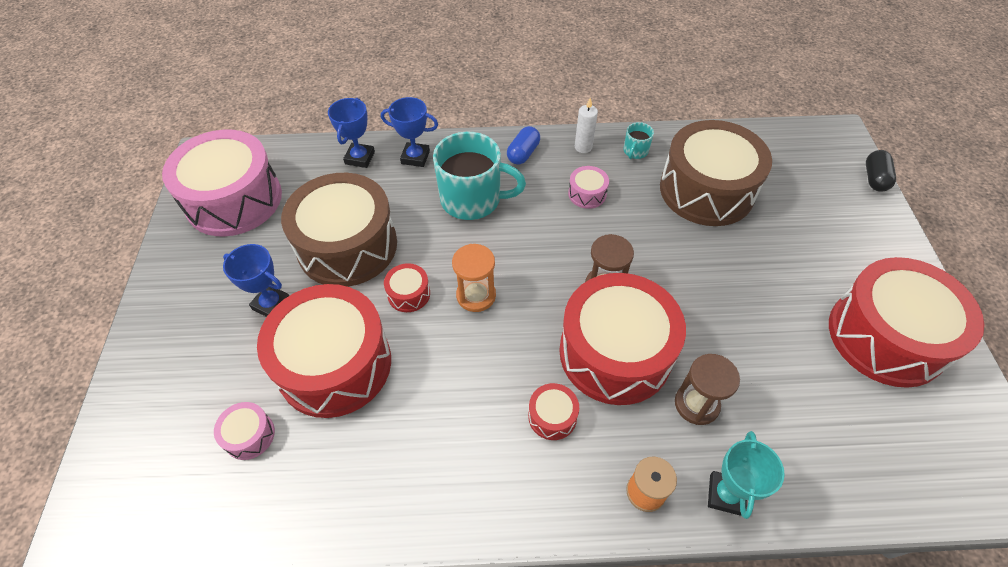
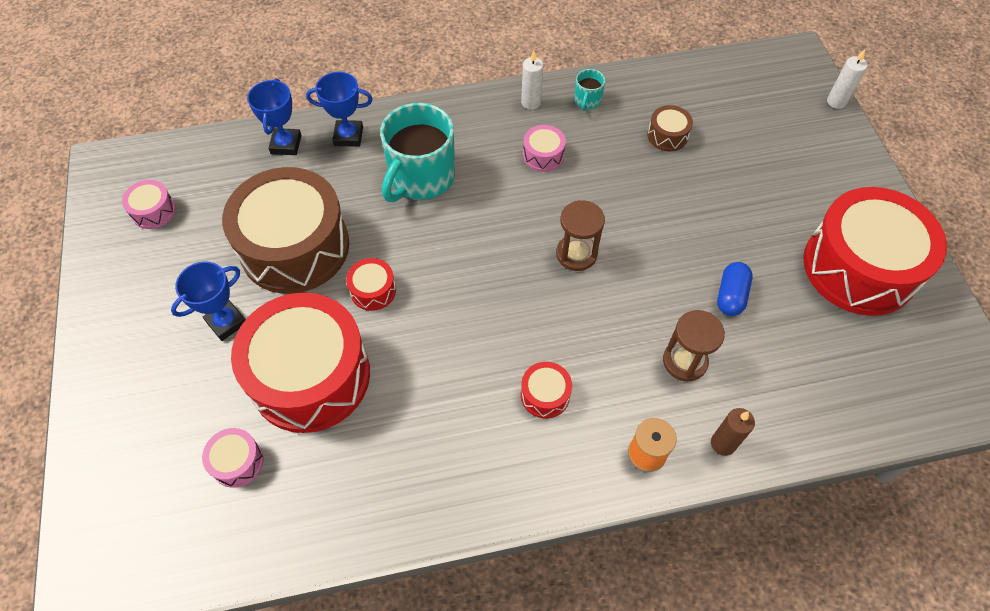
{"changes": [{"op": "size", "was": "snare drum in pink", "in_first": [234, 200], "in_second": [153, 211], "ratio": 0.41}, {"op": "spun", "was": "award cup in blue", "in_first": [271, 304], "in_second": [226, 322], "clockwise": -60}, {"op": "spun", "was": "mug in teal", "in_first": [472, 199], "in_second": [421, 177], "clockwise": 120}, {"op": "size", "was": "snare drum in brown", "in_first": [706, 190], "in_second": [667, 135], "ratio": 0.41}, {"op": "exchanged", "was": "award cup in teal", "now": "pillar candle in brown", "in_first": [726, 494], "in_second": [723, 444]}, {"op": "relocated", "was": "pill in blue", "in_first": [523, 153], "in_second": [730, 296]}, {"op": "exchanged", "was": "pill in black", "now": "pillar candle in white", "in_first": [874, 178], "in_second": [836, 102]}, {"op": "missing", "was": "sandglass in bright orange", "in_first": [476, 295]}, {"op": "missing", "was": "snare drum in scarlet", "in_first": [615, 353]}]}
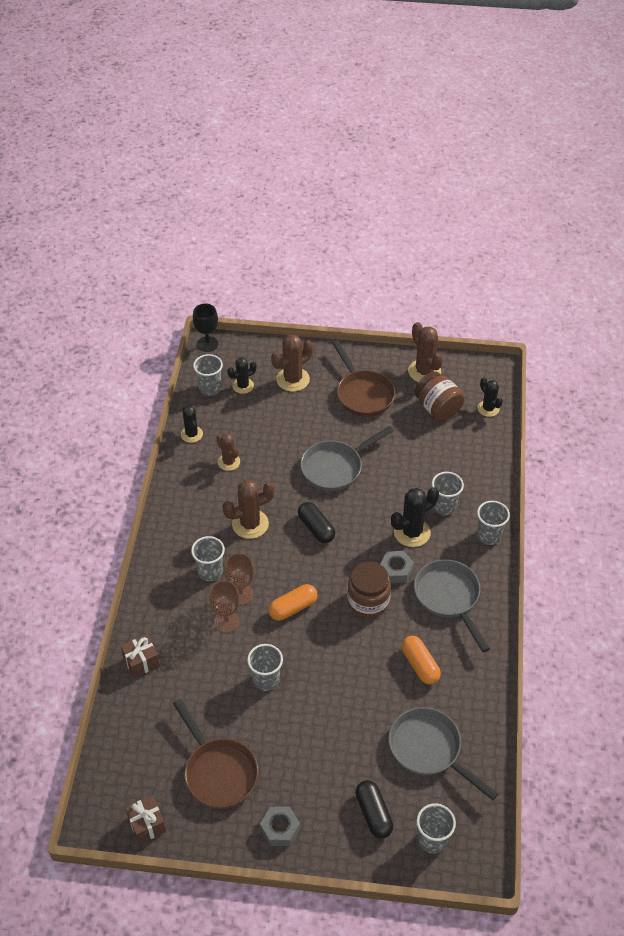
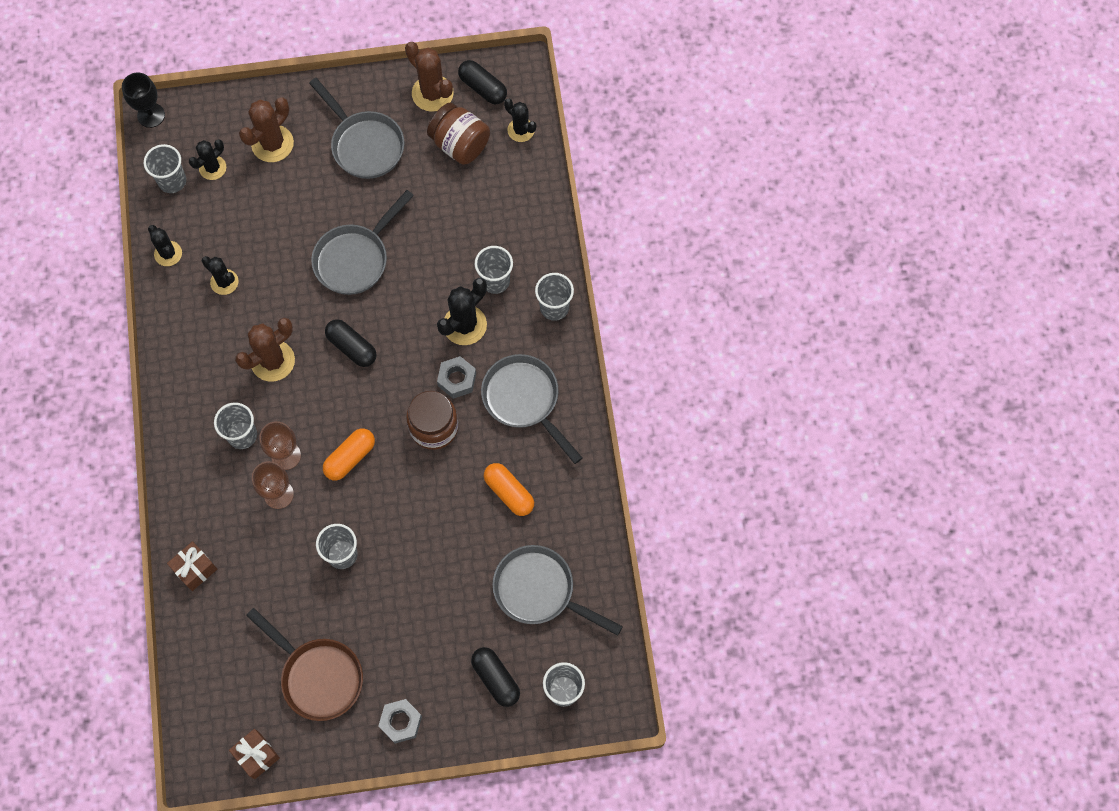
{"changes": [{"op": "colour", "was": "prickly plant in brown", "now": "prickly plant in black", "in_first": [229, 462], "in_second": [224, 282]}, {"op": "colour", "was": "pan in brown", "now": "pan in gray", "in_first": [363, 394], "in_second": [364, 144]}, {"op": "appeared", "now": "pill in black", "in_second": [483, 88]}]}
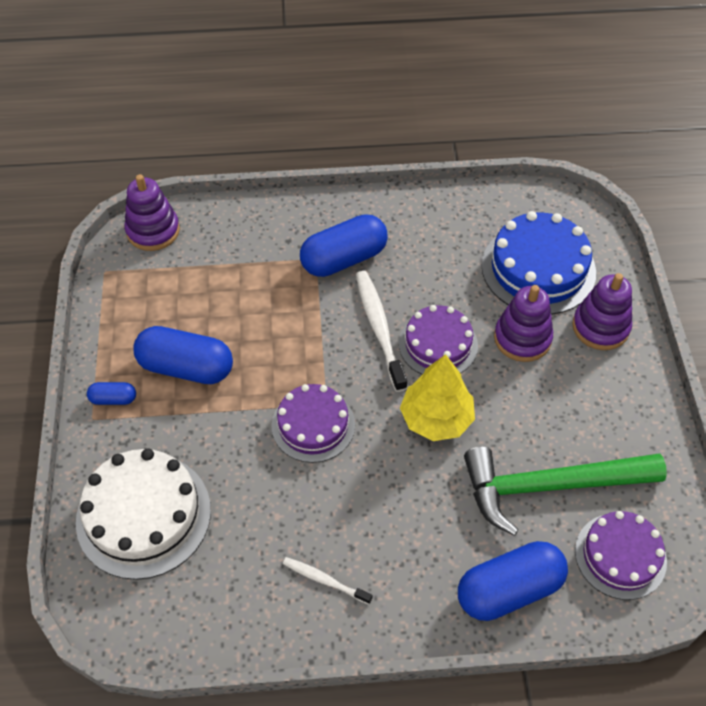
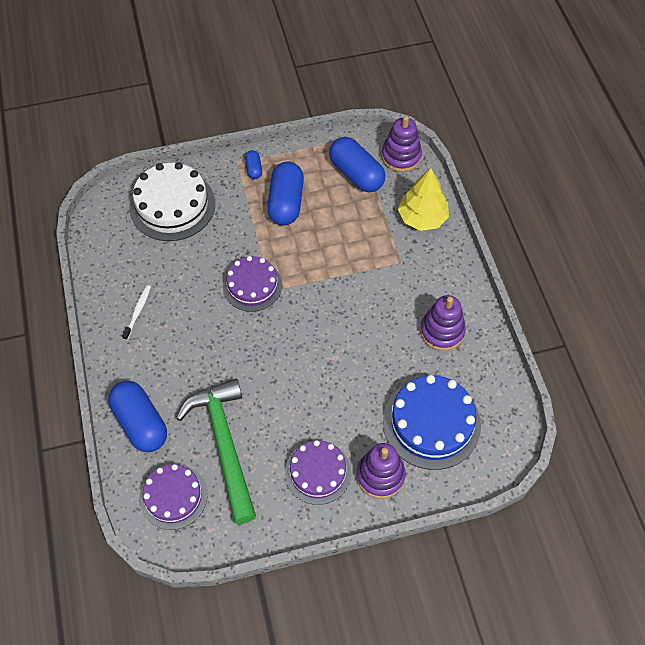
{"changes": [{"op": "relocated", "was": "layer cake in royal purple", "in_first": [438, 344], "in_second": [318, 472]}, {"op": "relocated", "was": "pill in blue", "in_first": [344, 259], "in_second": [356, 174]}, {"op": "relocated", "was": "tree in golden", "in_first": [436, 418], "in_second": [422, 218]}, {"op": "relocated", "was": "ring stacker in royal purple", "in_first": [522, 338], "in_second": [442, 331]}, {"op": "missing", "was": "dental brush in white", "in_first": [379, 328]}]}
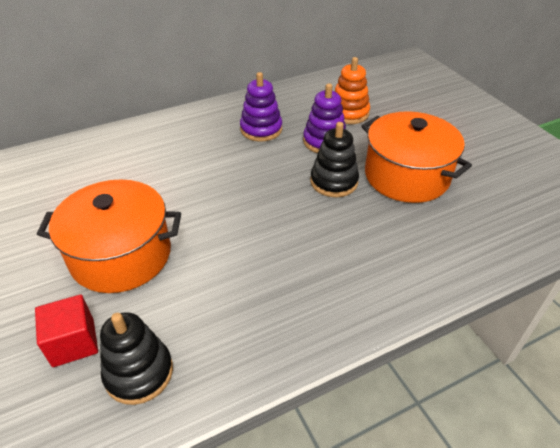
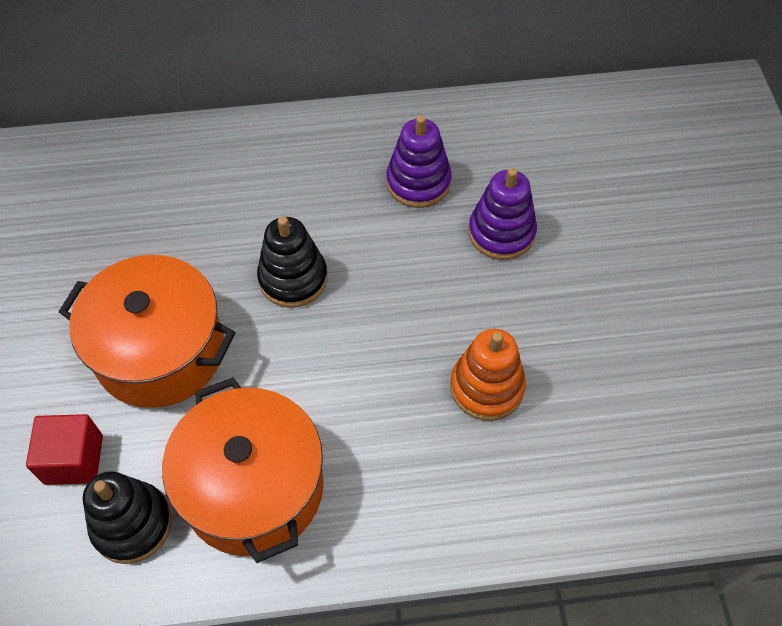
{"changes": [{"op": "relocated", "was": "stockpot in bright orange", "in_first": [406, 176], "in_second": [253, 487]}, {"op": "relocated", "was": "ring stacker in black", "in_first": [334, 182], "in_second": [293, 279]}, {"op": "relocated", "was": "ring stacker in bright orange", "in_first": [348, 113], "in_second": [487, 387]}]}
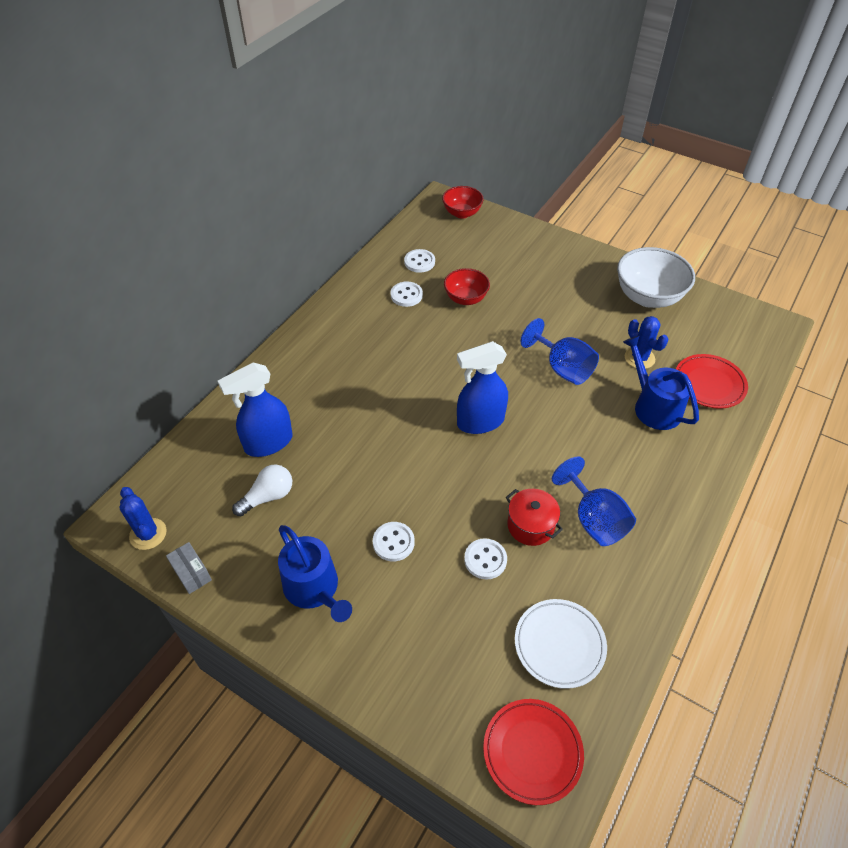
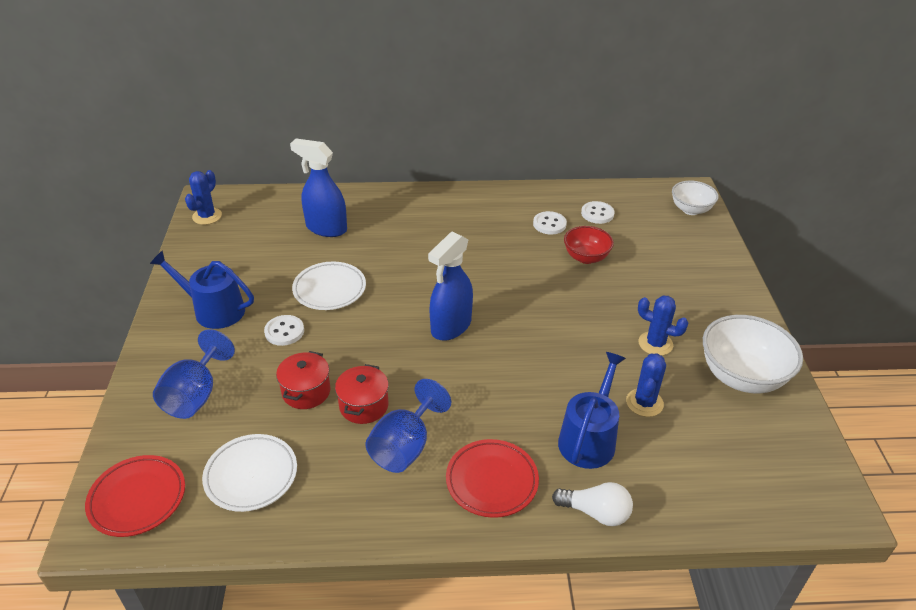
{"changes": [{"op": "spun", "was": "watering pot in blue", "in_first": [314, 588], "in_second": [214, 310], "clockwise": 90}, {"op": "relocated", "was": "chalice in blue", "in_first": [562, 368], "in_second": [195, 395]}, {"op": "exchanged", "was": "shirt button in white", "now": "stockpot in scarlet", "in_first": [485, 560], "in_second": [306, 391]}, {"op": "appeared", "now": "flat dish in white", "in_second": [329, 289]}, {"op": "spun", "was": "sprayer in blue", "in_first": [480, 422], "in_second": [450, 326], "clockwise": -90}, {"op": "relocated", "was": "flat dish in scarlet", "in_first": [709, 384], "in_second": [492, 481]}, {"op": "relocated", "was": "bulb in white", "in_first": [268, 497], "in_second": [595, 512]}, {"op": "appeared", "now": "prickly plant in blue", "in_second": [655, 344]}, {"op": "colour", "was": "bowl in scarlet", "now": "bowl in white", "in_first": [462, 213], "in_second": [690, 210]}, {"op": "missing", "was": "package in gray", "in_first": [192, 573]}]}
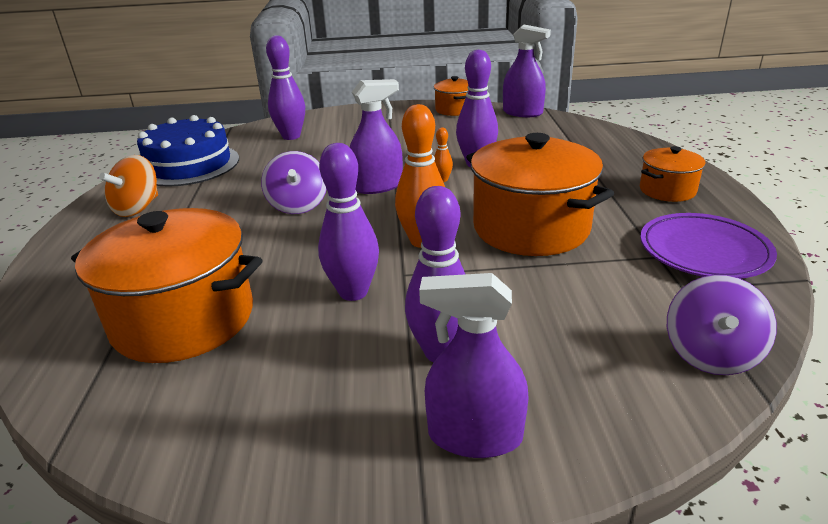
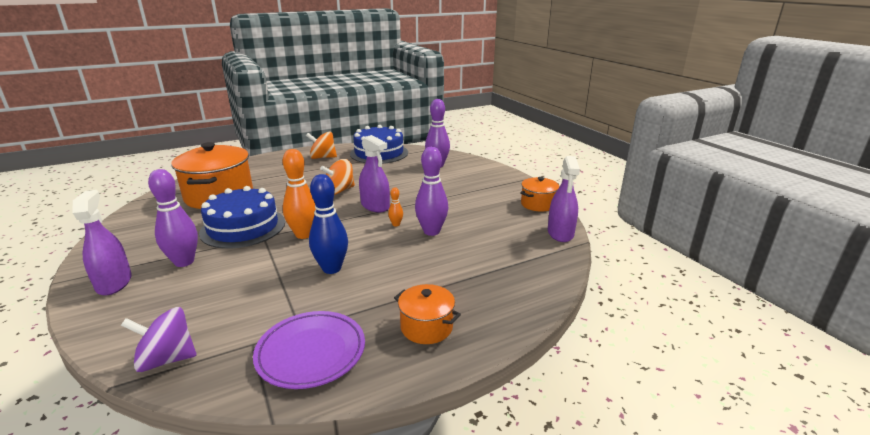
{"changes": [{"op": "exchanged", "was": "bowling pin in royal purple", "now": "layer cake in blue", "in_first": [353, 292], "in_second": [243, 227]}, {"op": "exchanged", "was": "stockpot in bright orange", "now": "bowling pin in blue", "in_first": [531, 228], "in_second": [331, 268]}, {"op": "colour", "was": "toy top in royal purple", "now": "toy top in bright orange", "in_first": [298, 205], "in_second": [339, 191]}]}
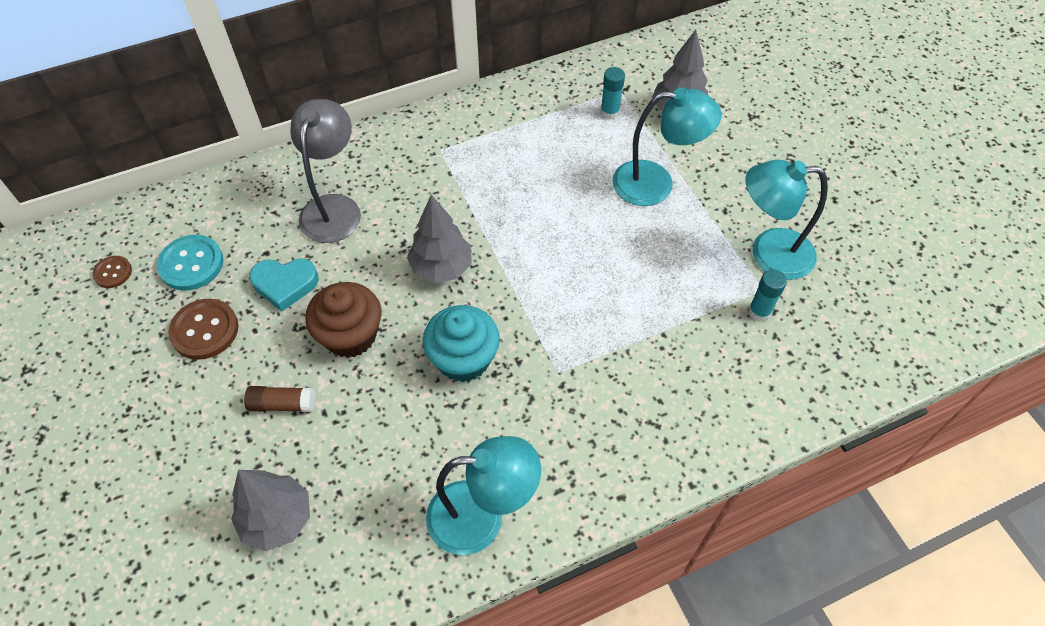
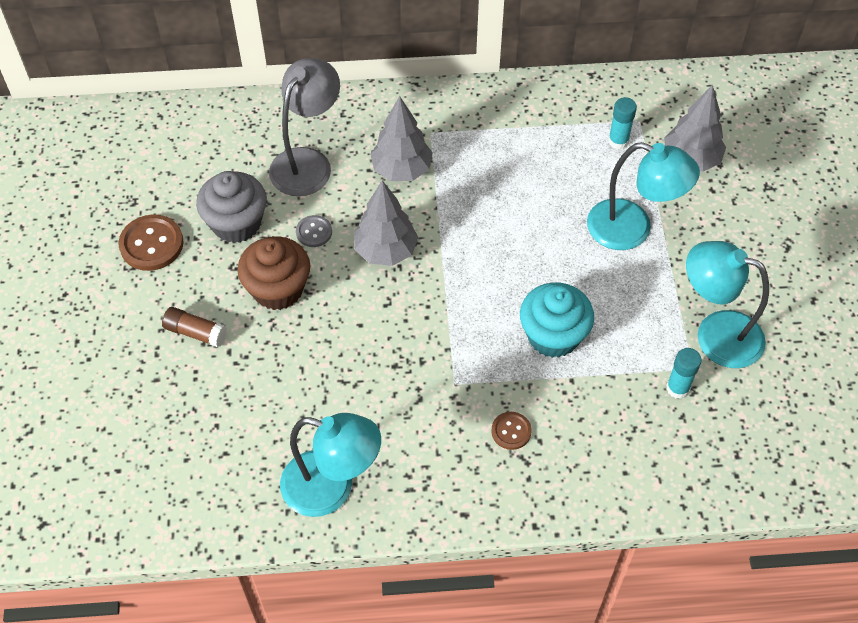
{"changes": [{"op": "exchanged", "was": "love heart in teal", "now": "muffin in gray", "in_first": [285, 285], "in_second": [236, 223]}, {"op": "appeared", "now": "shirt button in gray", "in_second": [314, 232]}, {"op": "relocated", "was": "tree in gray", "in_first": [277, 519], "in_second": [401, 170]}, {"op": "relocated", "was": "shirt button in brown", "in_first": [113, 273], "in_second": [511, 431]}, {"op": "relocated", "was": "muffin in teal", "in_first": [463, 359], "in_second": [553, 336]}, {"op": "missing", "was": "shirt button in teal", "in_first": [191, 264]}]}
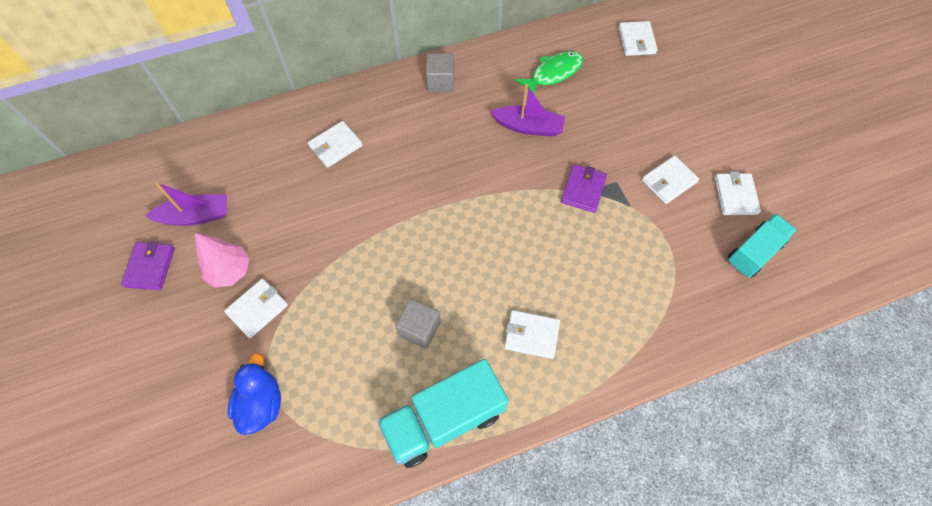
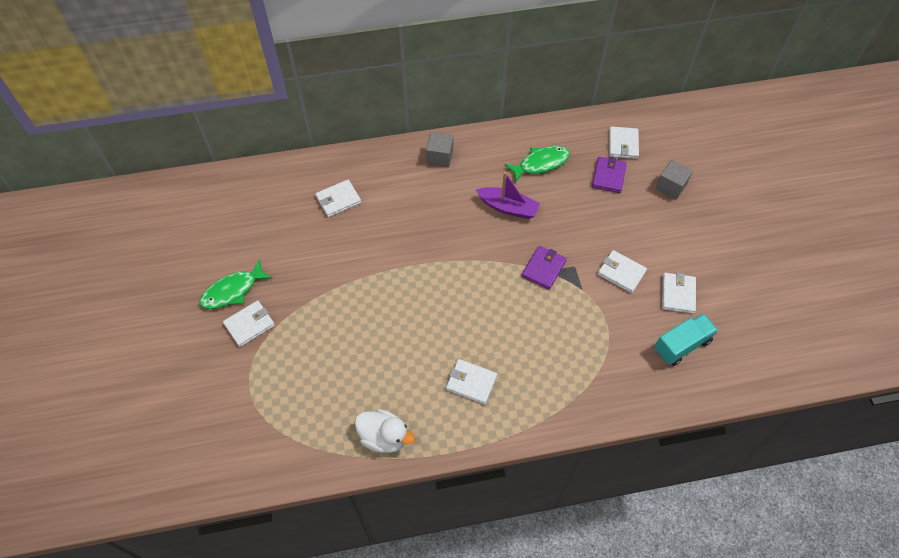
{"changes": [{"op": "exchanged", "was": "tree in pink", "now": "fish figure in emerald", "in_first": [230, 271], "in_second": [233, 290]}, {"op": "exchanged", "was": "lorry in teal", "now": "duck in white", "in_first": [444, 419], "in_second": [384, 437]}, {"op": "relocated", "was": "card wallet in royal purple", "in_first": [150, 267], "in_second": [608, 176]}, {"op": "spun", "was": "card wallet in white", "in_first": [669, 181], "in_second": [621, 273], "clockwise": 60}, {"op": "relocated", "was": "block in gray", "in_first": [419, 328], "in_second": [670, 187]}, {"op": "missing", "was": "boat in royal purple", "in_first": [196, 216]}, {"op": "missing", "was": "duck in blue", "in_first": [261, 403]}]}
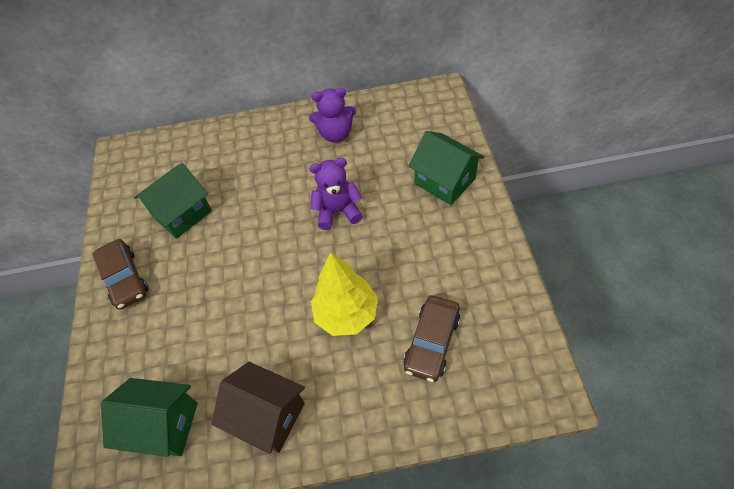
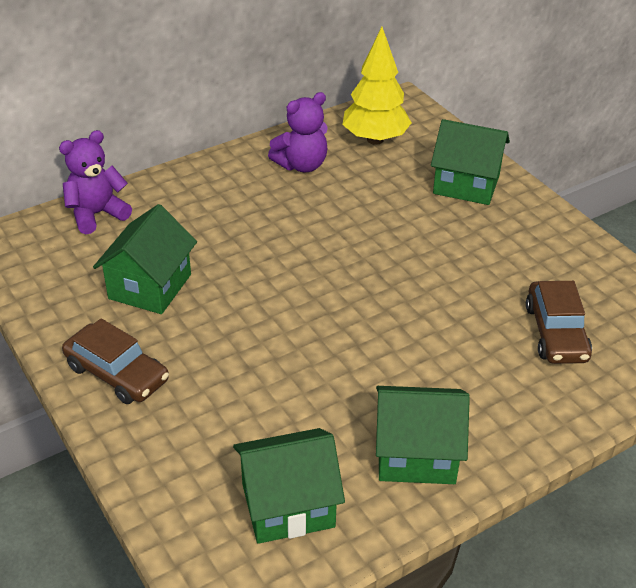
{"changes": [{"op": "relocated", "was": "teddy bear in royal purple", "in_first": [338, 211], "in_second": [97, 214]}, {"op": "relocated", "was": "tree in golden", "in_first": [346, 314], "in_second": [375, 139]}, {"op": "colour", "was": "cottage in brown", "now": "cottage in emerald", "in_first": [268, 416], "in_second": [416, 454]}]}
